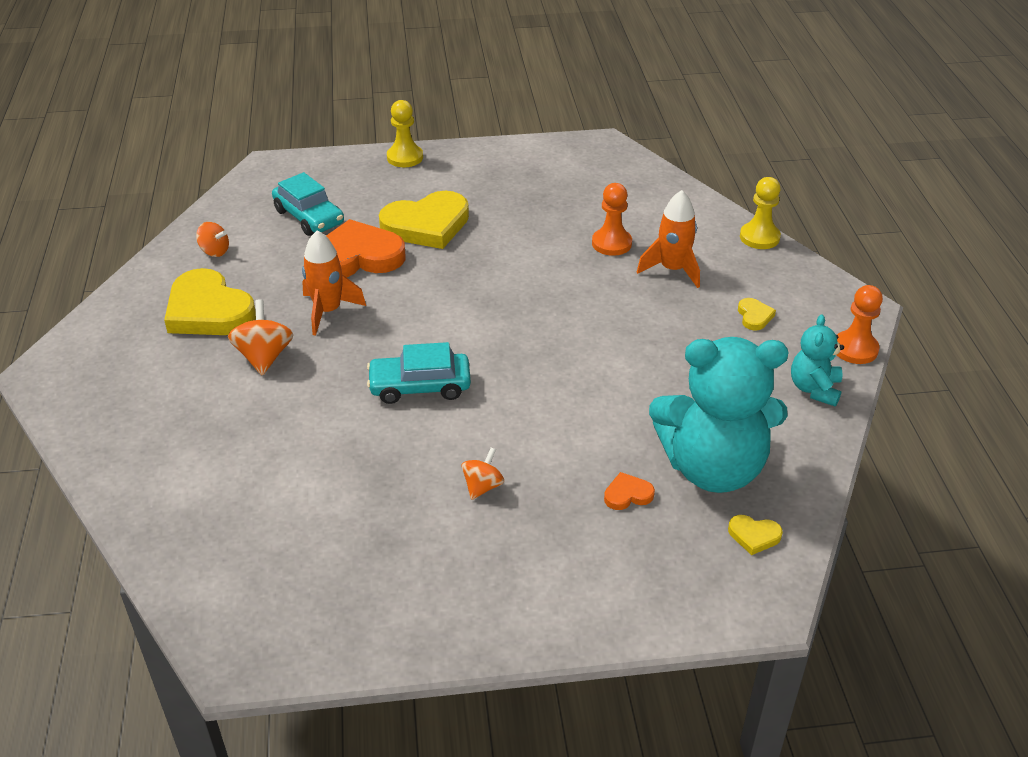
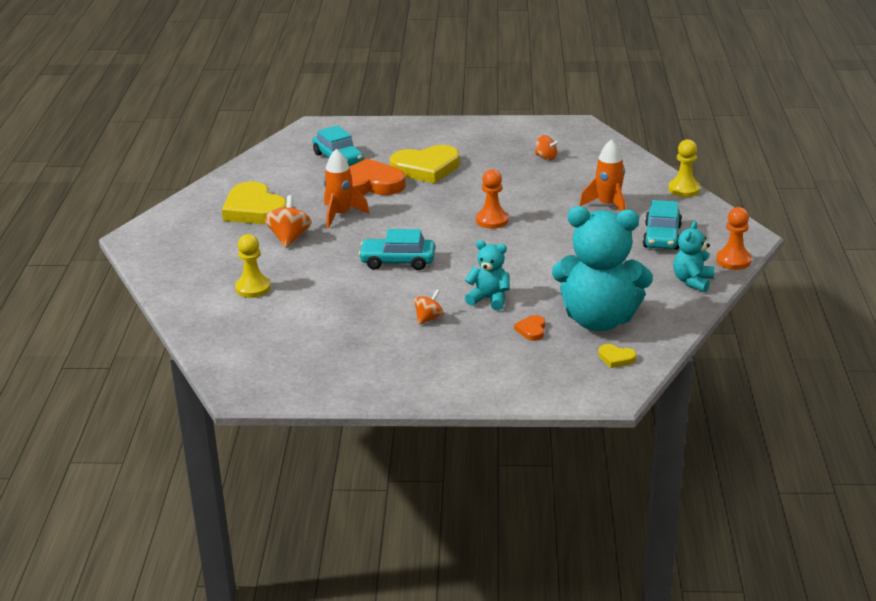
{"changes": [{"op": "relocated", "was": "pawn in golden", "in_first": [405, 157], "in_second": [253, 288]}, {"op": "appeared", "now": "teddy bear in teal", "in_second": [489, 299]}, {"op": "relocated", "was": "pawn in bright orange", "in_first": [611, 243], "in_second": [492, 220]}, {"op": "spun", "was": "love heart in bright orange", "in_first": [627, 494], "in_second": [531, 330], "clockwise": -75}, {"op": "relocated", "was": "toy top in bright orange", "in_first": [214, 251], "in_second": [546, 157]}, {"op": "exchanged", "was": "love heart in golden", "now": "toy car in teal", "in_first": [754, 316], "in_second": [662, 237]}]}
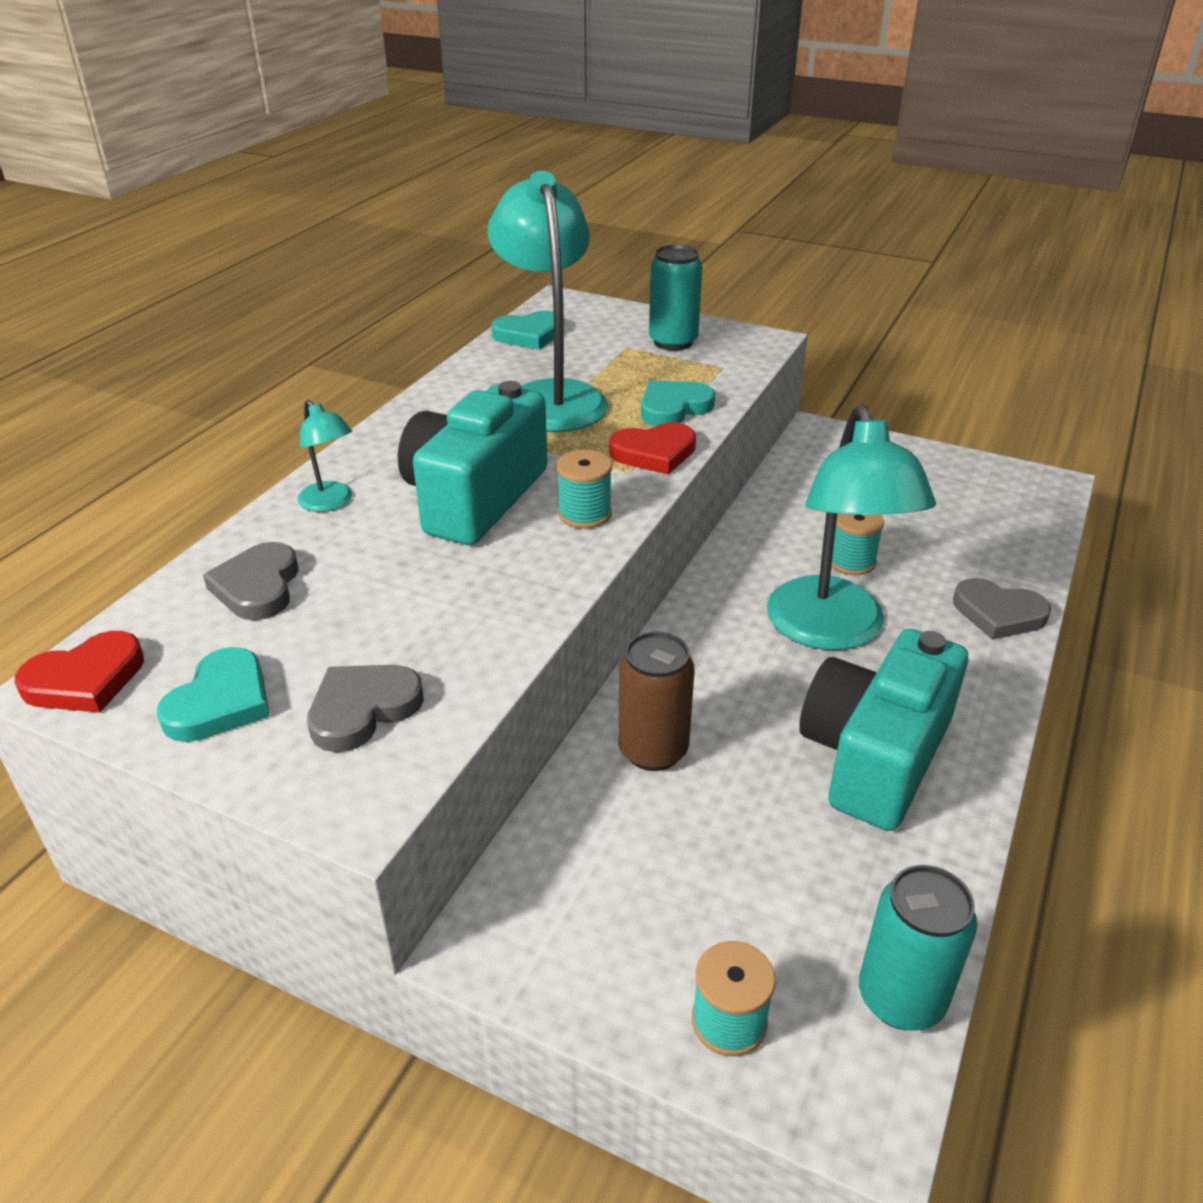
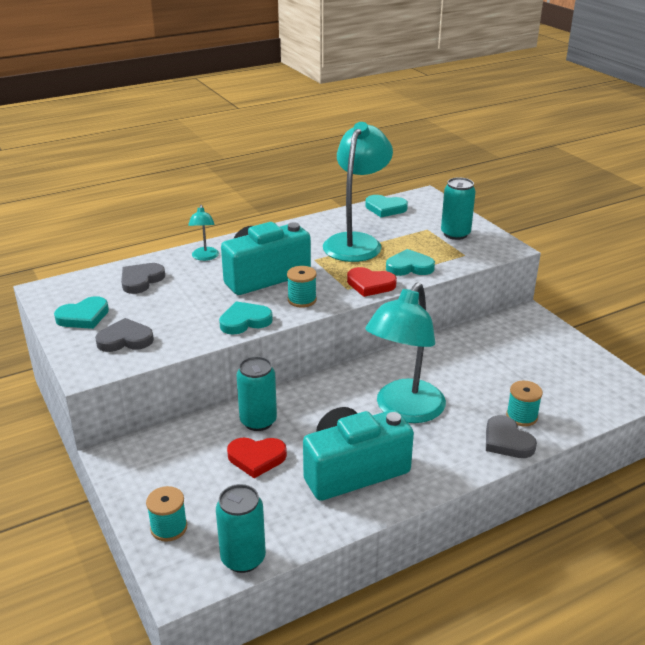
{"changes": [{"op": "appeared", "now": "love heart in teal", "in_second": [245, 321]}, {"op": "relocated", "was": "love heart in scarlet", "in_first": [85, 679], "in_second": [256, 458]}, {"op": "colour", "was": "tin in brown", "now": "tin in teal", "in_first": [653, 750], "in_second": [258, 421]}, {"op": "relocated", "was": "bobbin in teal", "in_first": [851, 561], "in_second": [521, 416]}]}
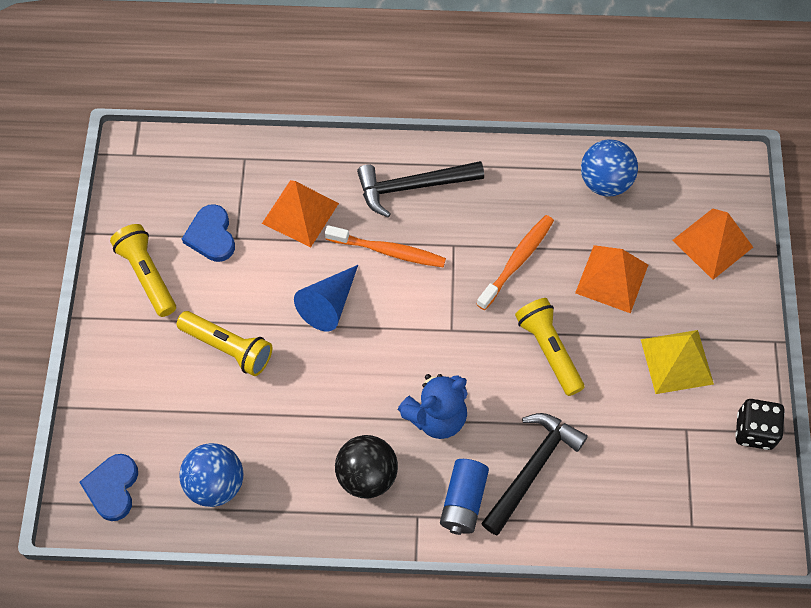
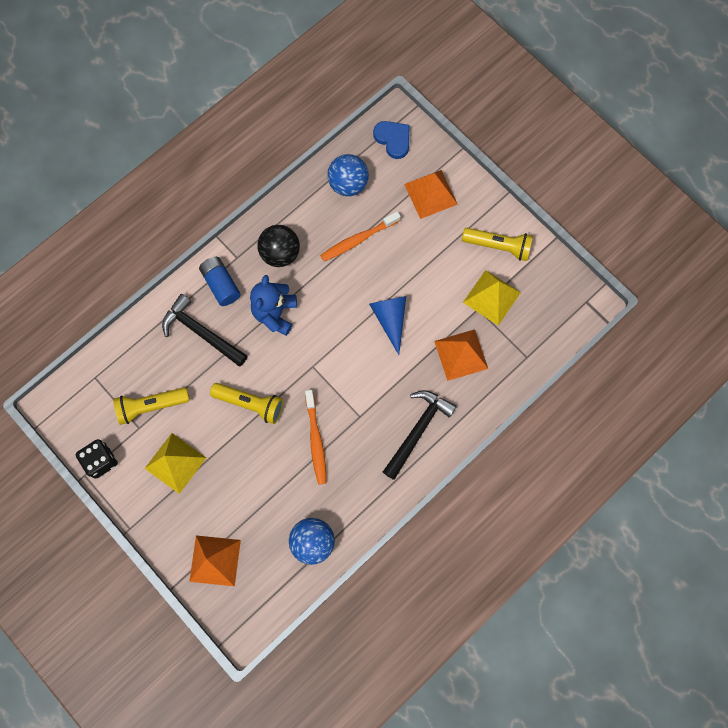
{"changes": [{"op": "relocated", "was": "pocket torch in golden", "in_first": [228, 348], "in_second": [151, 406]}, {"op": "spun", "was": "carpenter's hammer in black", "in_first": [532, 469], "in_second": [201, 332], "clockwise": 135}, {"op": "relocated", "was": "dental brush in bright orange", "in_first": [388, 251], "in_second": [358, 239]}, {"op": "relocated", "was": "solid pyramid in bright orange", "in_first": [611, 278], "in_second": [431, 194]}, {"op": "exchanged", "was": "love heart in blue", "now": "solid pyramid in golden", "in_first": [211, 236], "in_second": [492, 297]}]}
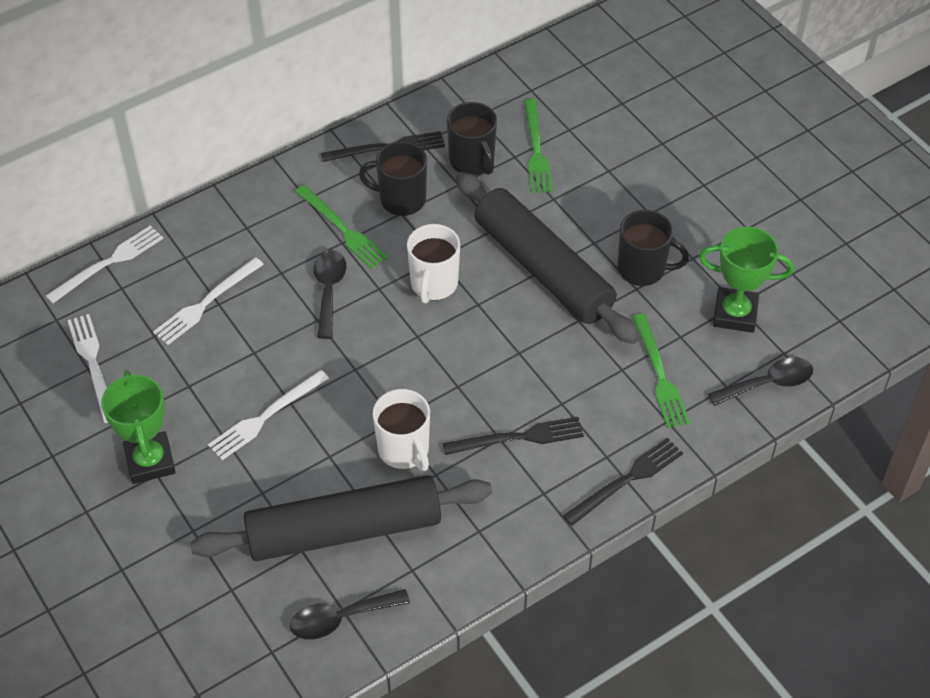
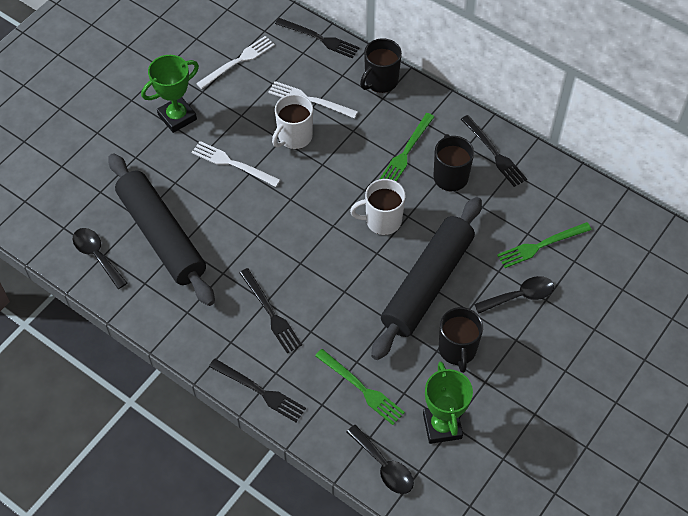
{"changes": [{"op": "relocated", "was": "mug in white", "in_first": [404, 450], "in_second": [294, 137]}, {"op": "colour", "was": "table fork in white", "now": "table fork in black", "in_first": [109, 263], "in_second": [319, 38]}, {"op": "spun", "was": "table fork in emerald", "in_first": [660, 375], "in_second": [361, 388], "clockwise": -105}, {"op": "relocated", "was": "mug in black", "in_first": [472, 161], "in_second": [380, 81]}, {"op": "relocated", "was": "teaspoon in black", "in_first": [329, 290], "in_second": [520, 296]}]}
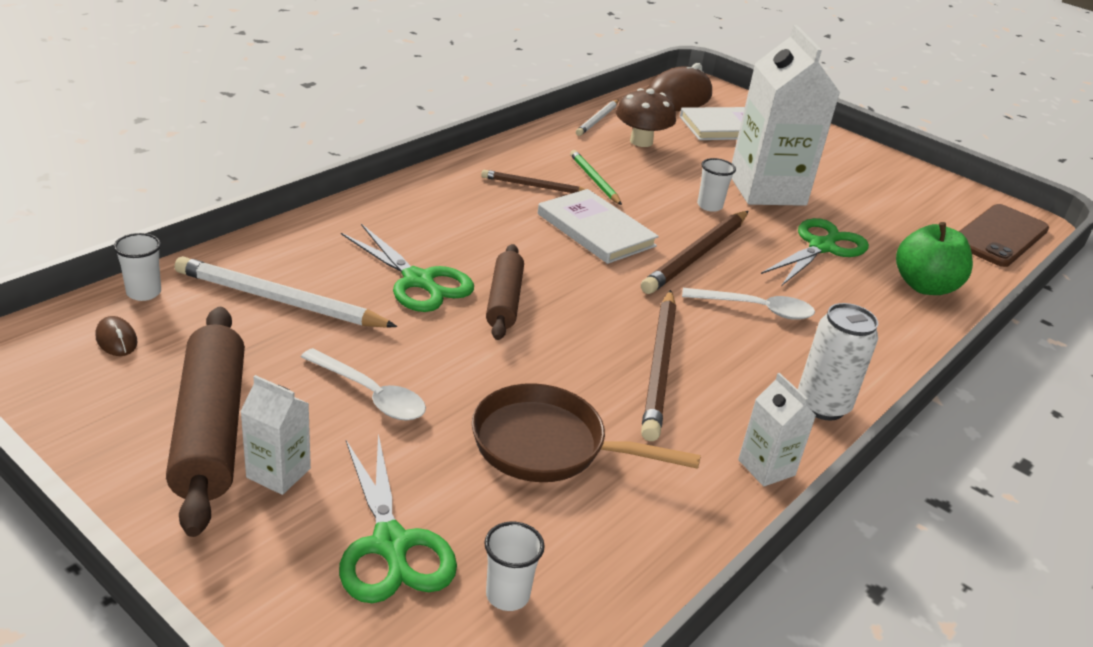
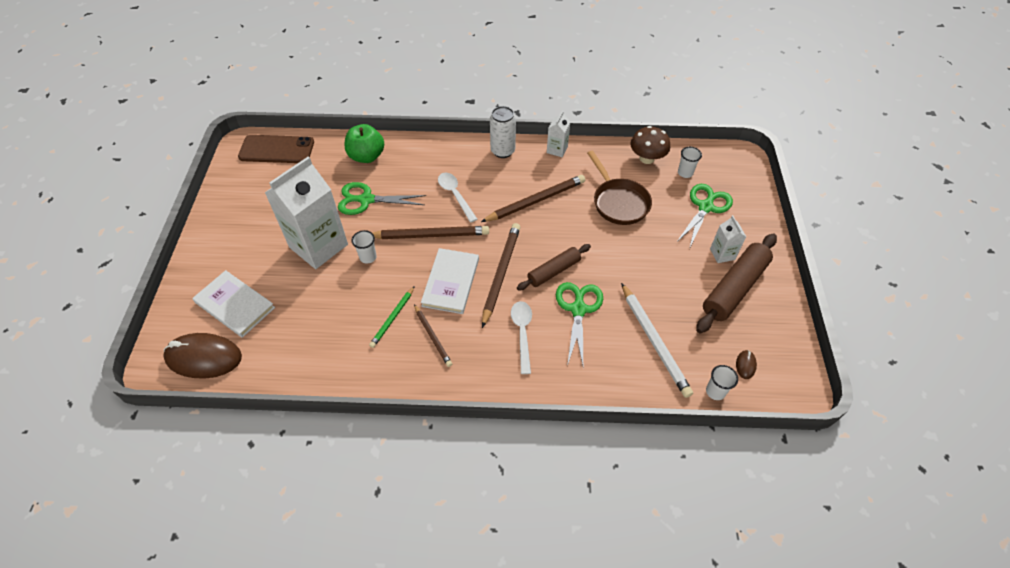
{"changes": [{"op": "appeared", "now": "pencil in brown", "in_second": [501, 274]}, {"op": "relocated", "was": "teaspoon in white", "in_first": [370, 394], "in_second": [522, 333]}, {"op": "relocated", "was": "mushroom in brown", "in_first": [641, 141], "in_second": [647, 158]}, {"op": "missing", "was": "pencil in white", "in_first": [597, 120]}]}
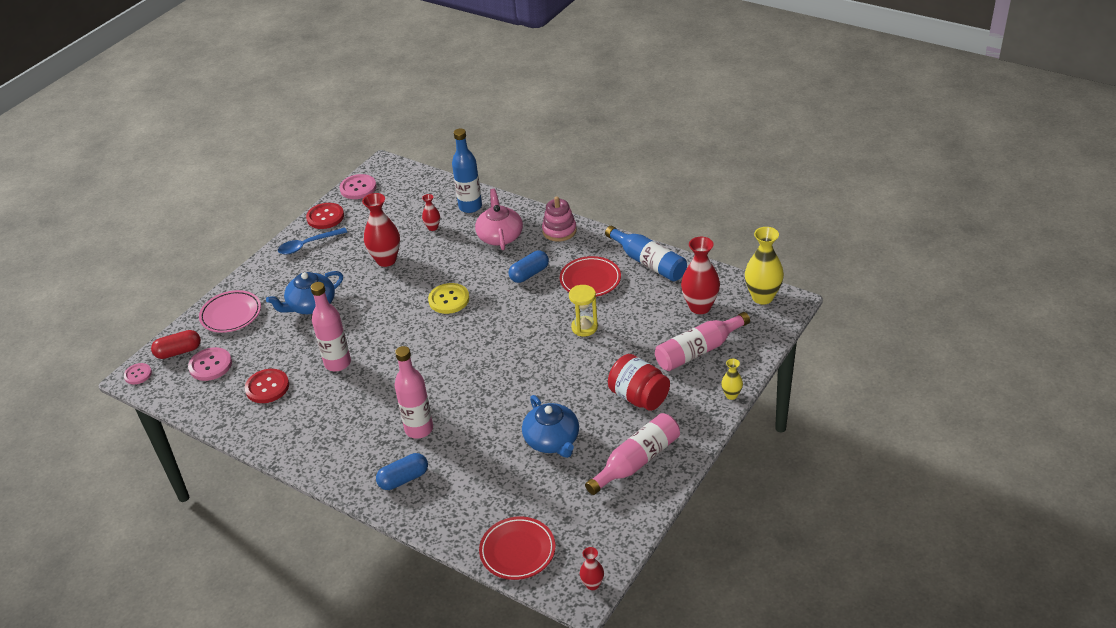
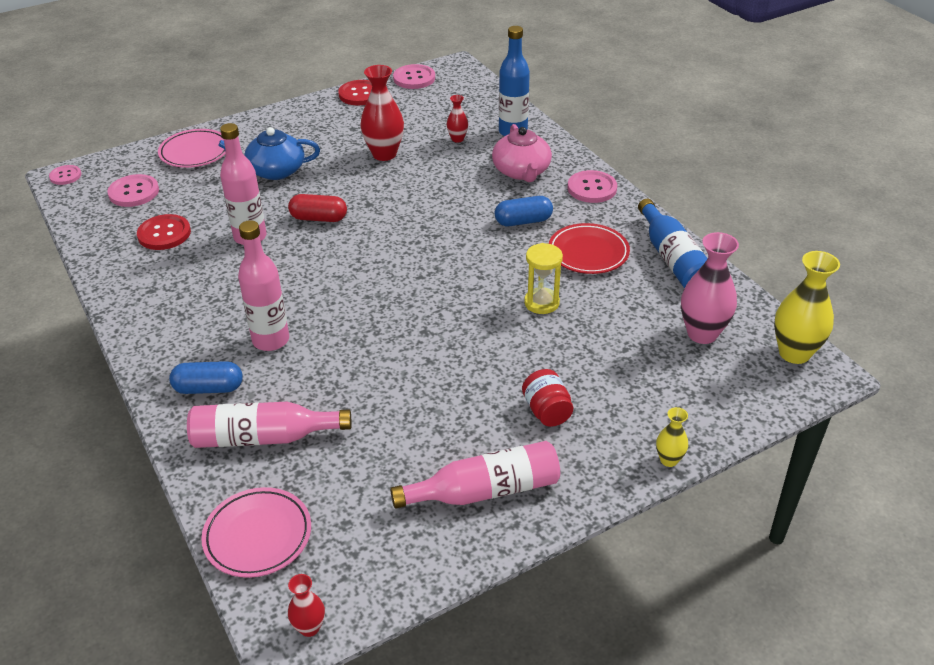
{"changes": [{"op": "relocated", "was": "bottle in pink", "in_first": [698, 351], "in_second": [263, 437]}, {"op": "colour", "was": "flat dish in scarlet", "now": "flat dish in pink", "in_first": [517, 551], "in_second": [258, 536]}, {"op": "relocated", "was": "pill in scarlet", "in_first": [178, 351], "in_second": [319, 218]}, {"op": "spun", "was": "china teapot in pink", "in_first": [500, 236], "in_second": [521, 171], "clockwise": 150}, {"op": "size", "was": "preserve jar in scarlet", "in_first": [639, 397], "in_second": [547, 411], "ratio": 0.66}, {"op": "exchanged", "was": "ring stacker in pink", "now": "shirt button in pink", "in_first": [559, 231], "in_second": [592, 188]}, {"op": "colour", "was": "flower vase in scarlet", "now": "flower vase in pink", "in_first": [700, 307], "in_second": [702, 333]}, {"op": "missing", "was": "teaspoon in blue", "in_first": [308, 245]}, {"op": "missing", "was": "shirt button in golden", "in_first": [449, 299]}, {"op": "missing", "was": "china teapot in blue", "in_first": [552, 440]}]}
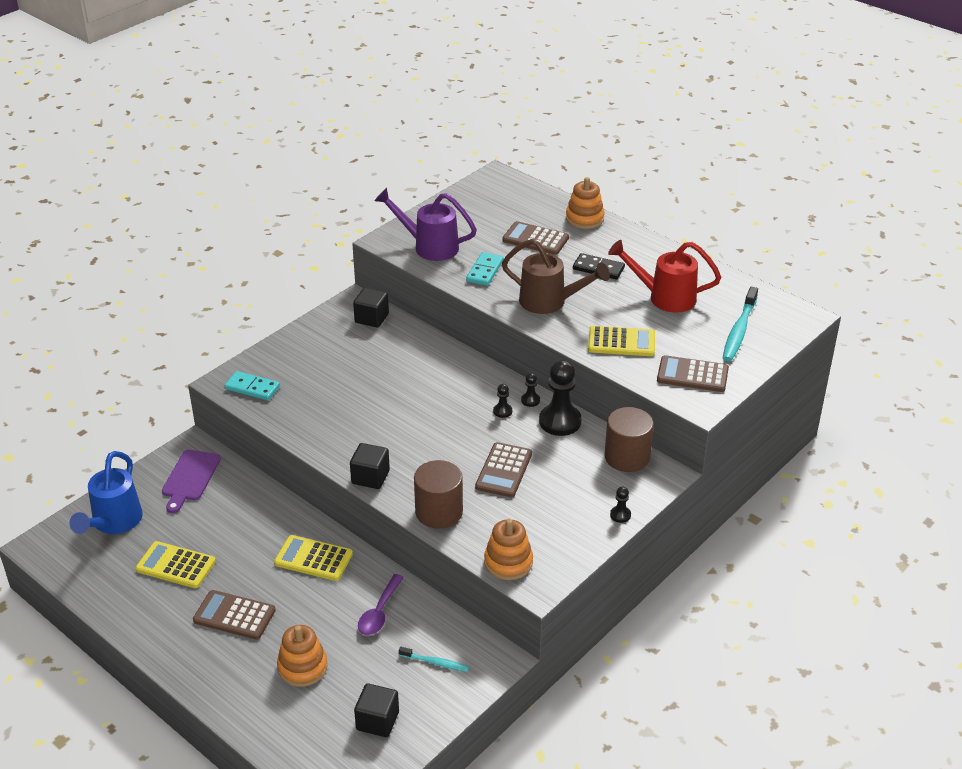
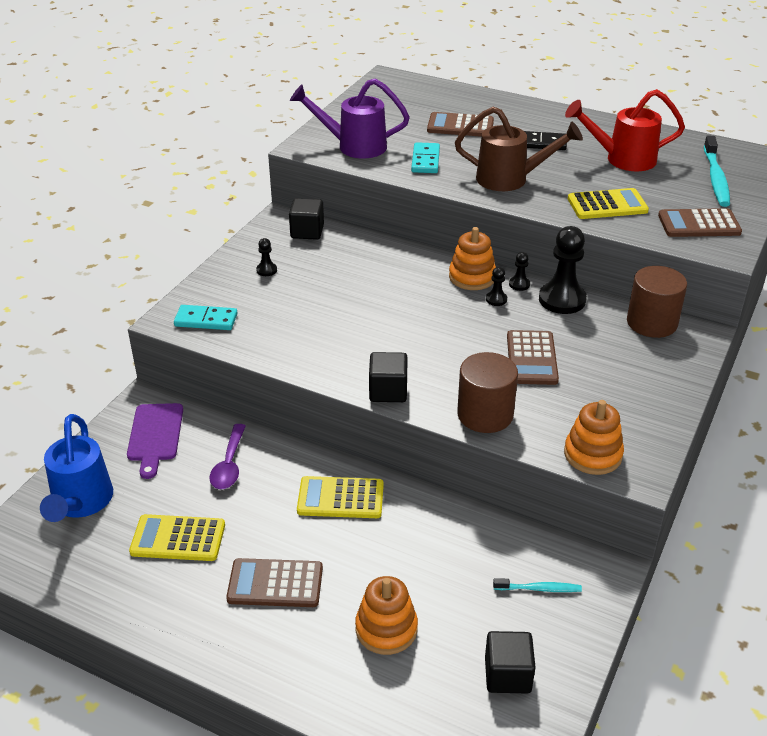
{"changes": [{"op": "relocated", "was": "teaspoon in royal purple", "in_first": [379, 612], "in_second": [229, 465]}, {"op": "relocated", "was": "pawn in black", "in_first": [620, 515], "in_second": [266, 270]}, {"op": "relocated", "was": "ring stacker in bright orange", "in_first": [584, 218], "in_second": [472, 277]}]}
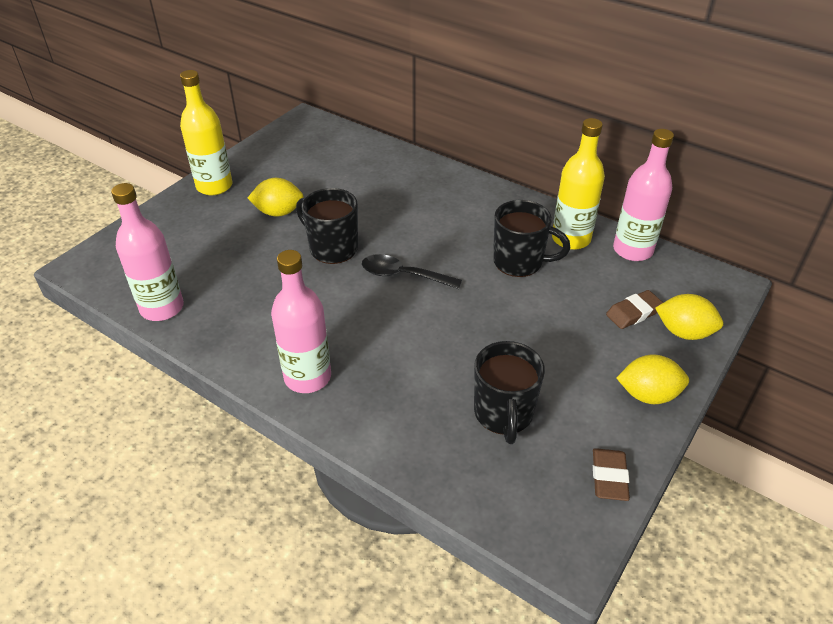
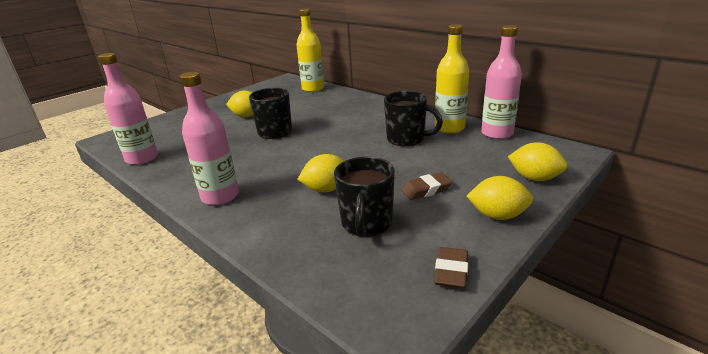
{"changes": [{"op": "relocated", "was": "bottle in golden", "in_first": [214, 186], "in_second": [313, 89]}, {"op": "appeared", "now": "lemon in golden", "in_second": [326, 189]}, {"op": "relocated", "was": "gum eraser in brown", "in_first": [633, 313], "in_second": [426, 189]}, {"op": "missing", "was": "teaspoon in black", "in_first": [403, 275]}]}
